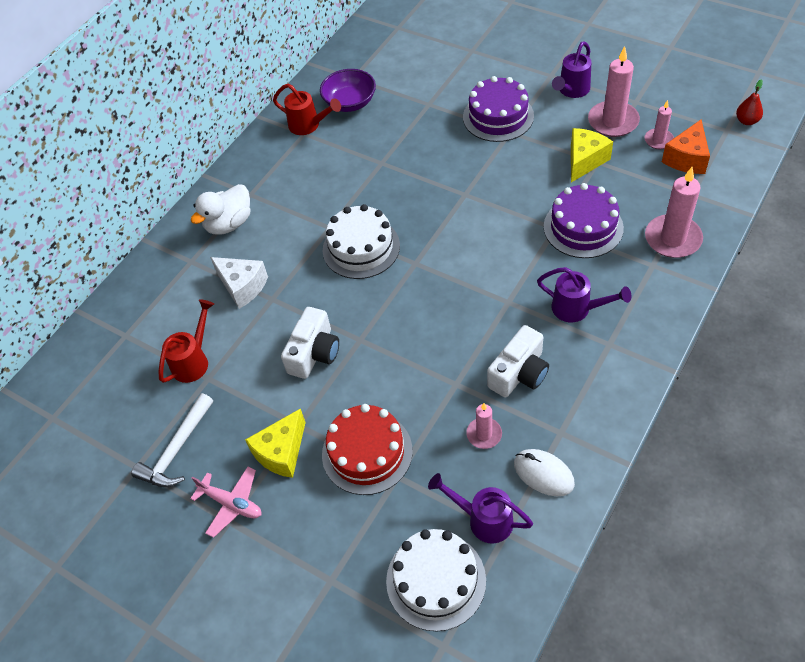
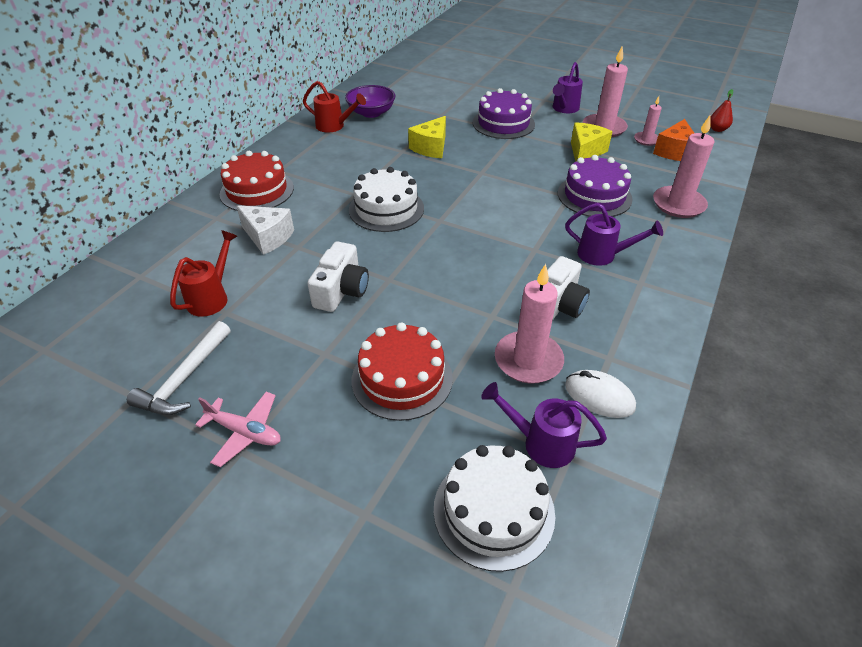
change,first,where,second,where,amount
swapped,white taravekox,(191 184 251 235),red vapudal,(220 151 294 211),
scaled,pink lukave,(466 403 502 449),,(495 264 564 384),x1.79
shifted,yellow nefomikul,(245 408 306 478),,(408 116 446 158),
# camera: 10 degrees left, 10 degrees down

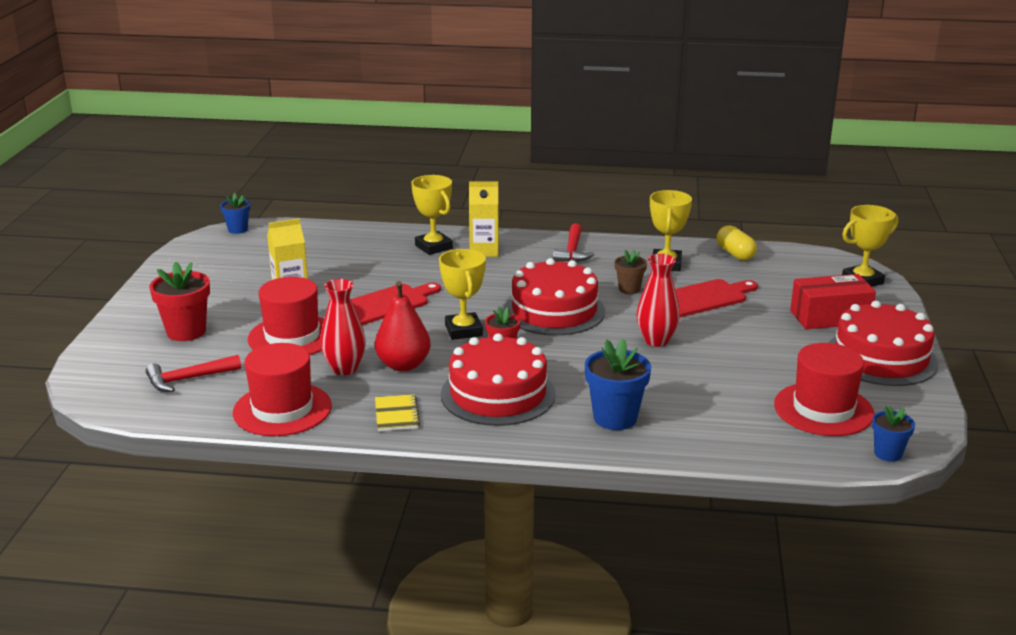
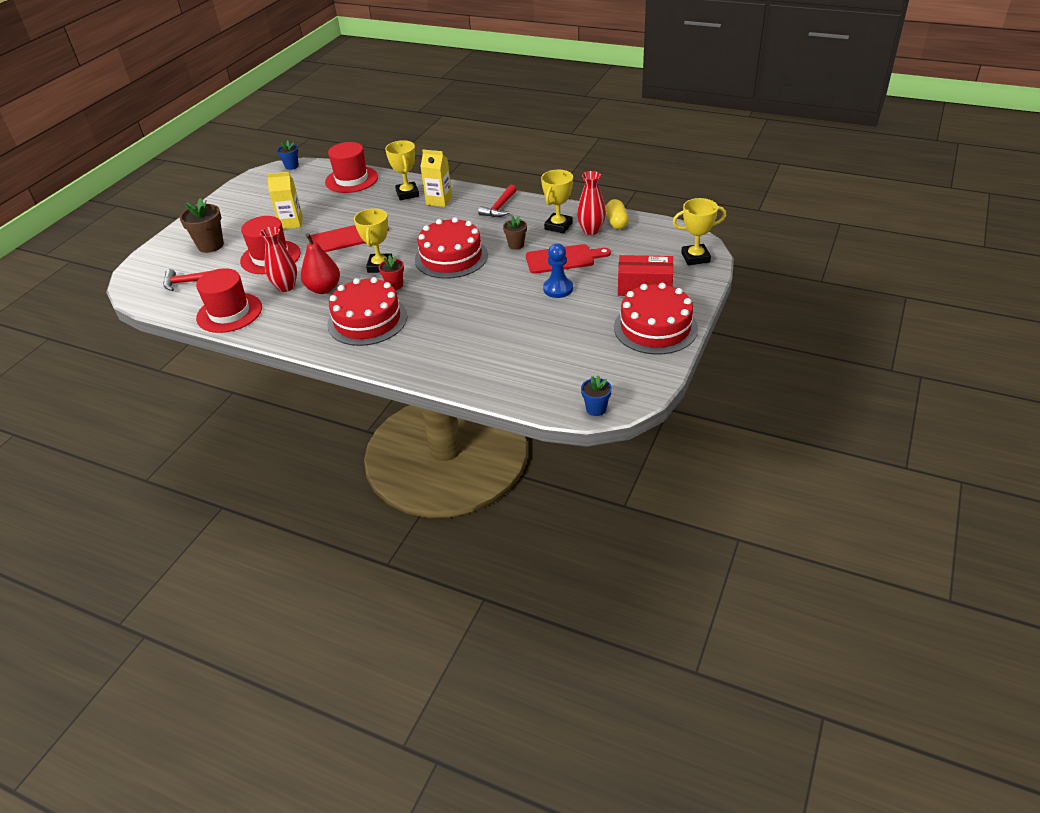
change,first,where,second,where,amount
shifted,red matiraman,(637 254 680 347),,(577 171 606 235),
repainted,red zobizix,(149 262 210 341),brown zobizix,(180 198 224 253),
gone,blue zobizix,(585 338 651 430),,,
shifted,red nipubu,(774 343 874 436),,(325 142 378 193),
gone,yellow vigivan,(375 394 420 431),,,
new,,,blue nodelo,(543 243 573 298),
# camera: 20 degrees right, 15 degrees up

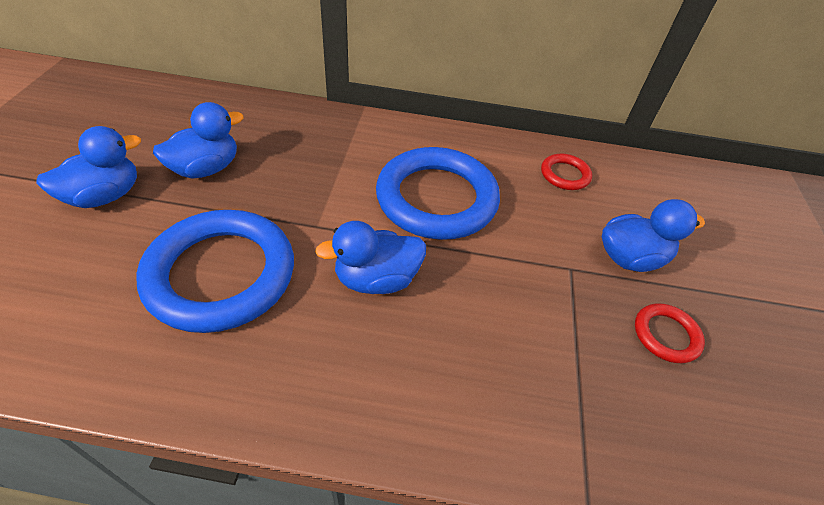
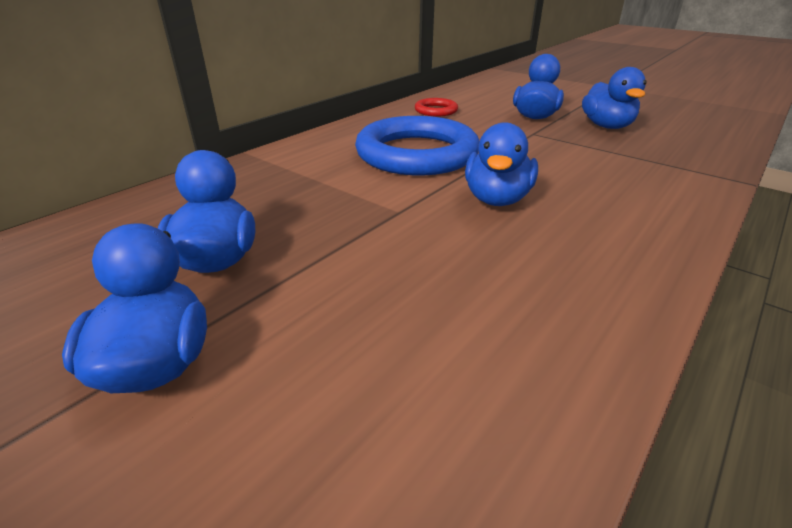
change,first,where,second,where,amount
gone,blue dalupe,(136 210 294 333),,,
swapped,red dalupe,(635 303 705 363),blue taravekox,(582 67 647 129),
# camera: 55 degrees left, 15 degrees down

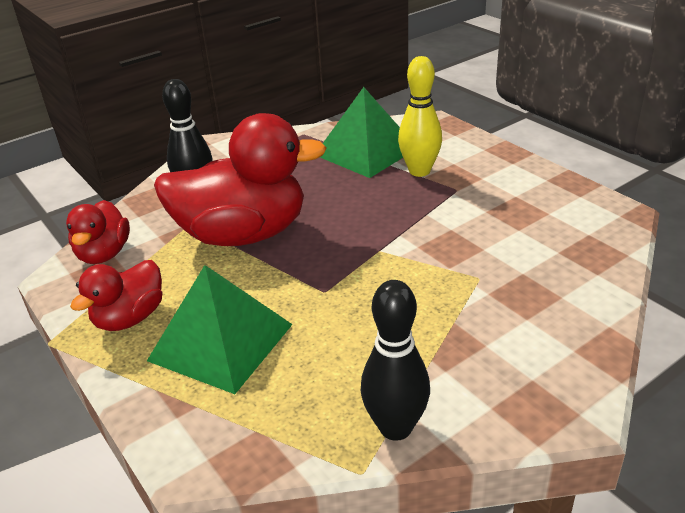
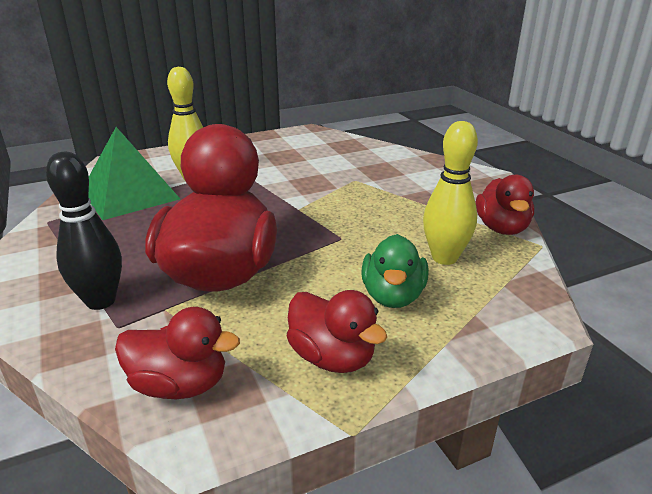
change,first,where,second,where,amount
swapped,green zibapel,(147 265 293 394),green taravekox,(362 234 429 308),
swapped,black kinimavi,(361 280 430 441),red taravekox,(476 175 534 235),
new,,,yellow kinimavi,(423 121 478 265),
# camera: 80 degrees left, 5 degrees down

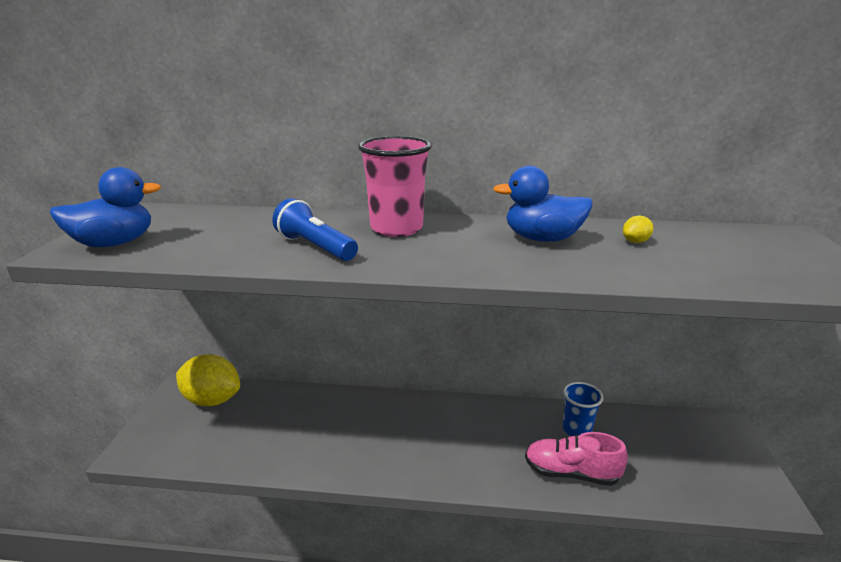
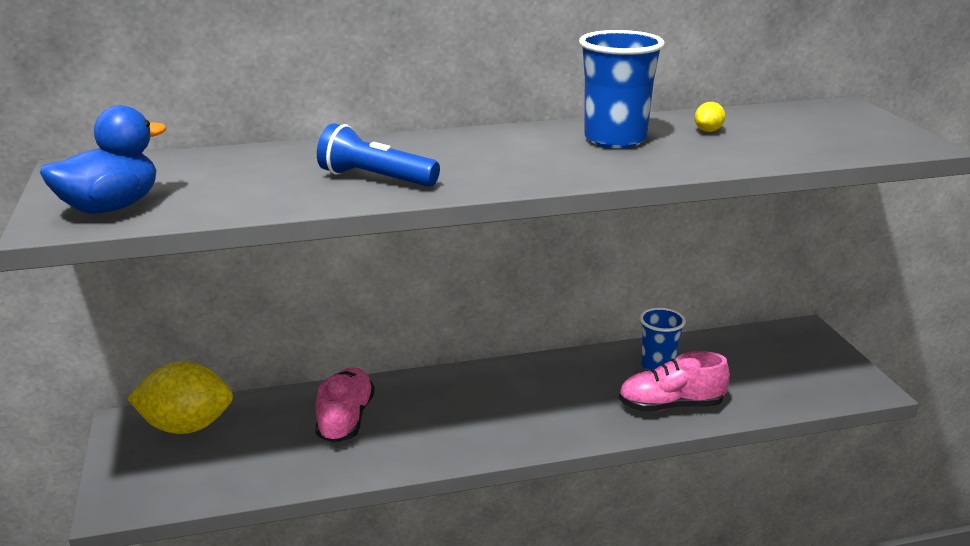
change,first,where,second,where,amount
gone,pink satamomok,(358 136 432 237),,,
swapped,blue taravekox,(493 166 593 242),blue satamomok,(579 30 665 148),
new,,,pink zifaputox,(315 367 375 443),
# camera: 20 degrees left, 0 degrees up

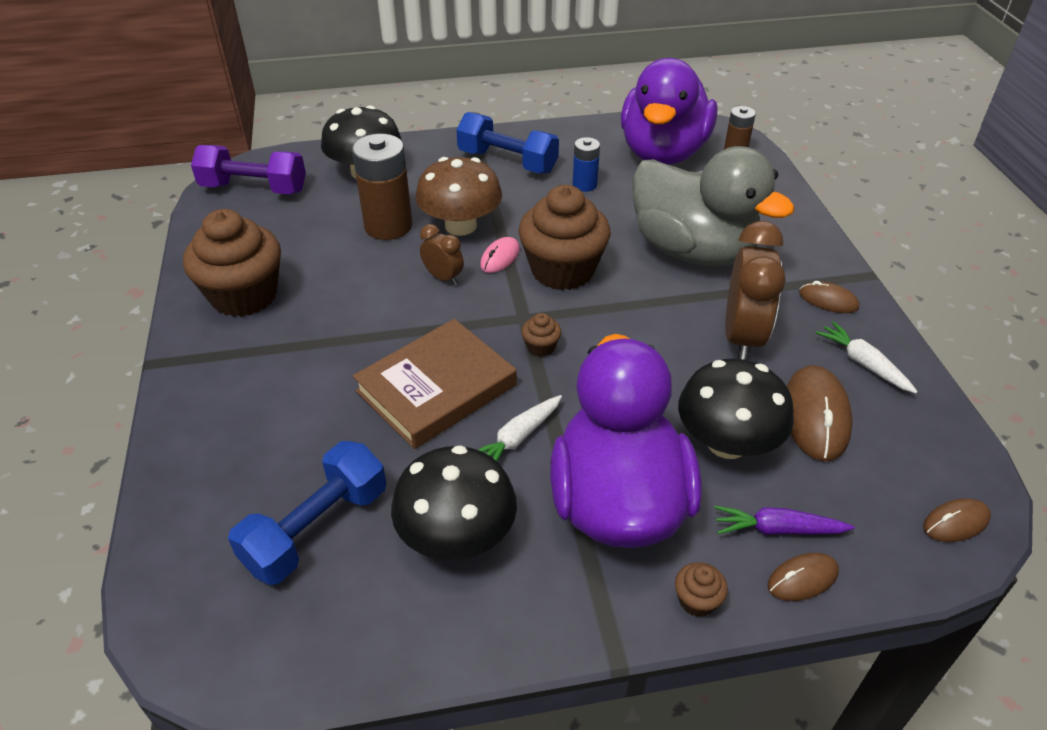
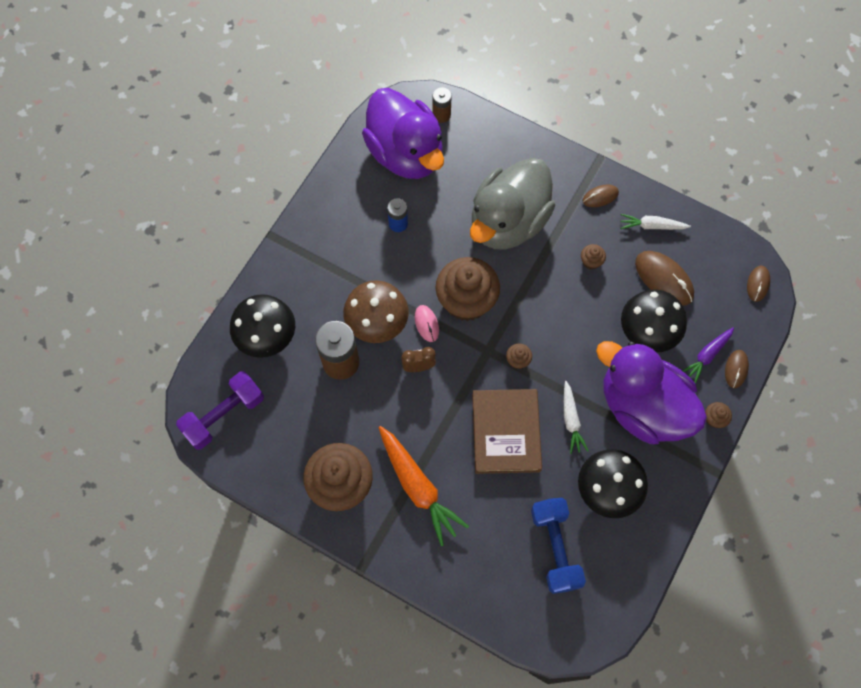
change,first,where,second,where,amount
gone,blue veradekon,(456 112 559 174),,,
rotated,grey taravekox,(632 146 795 267),,(470 158 555 250),135 degrees clockwise
swapped,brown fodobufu,(725 221 785 360),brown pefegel,(581 244 606 269),
new,,,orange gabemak,(379 426 469 546),
# camera: 50 degrees left, 25 degrees up

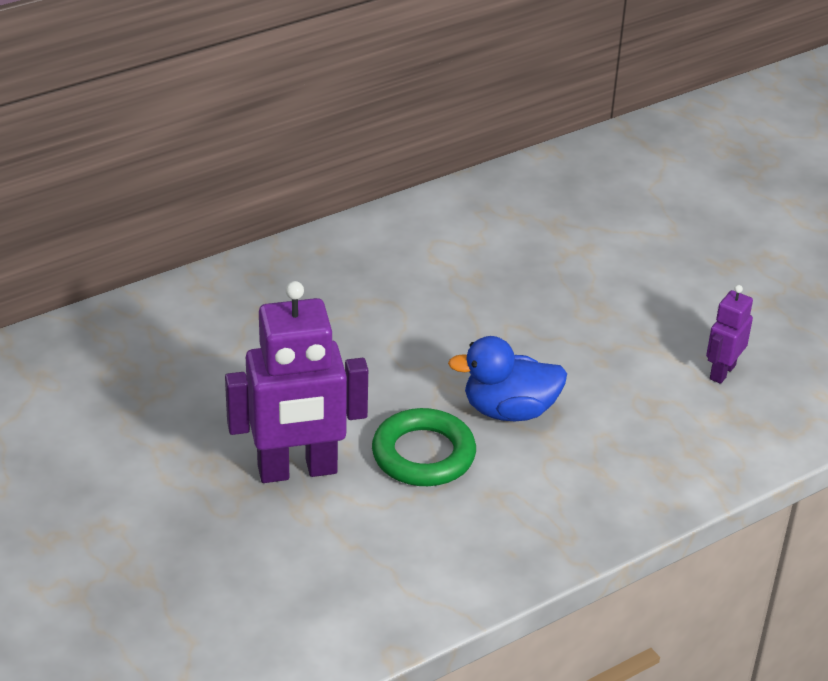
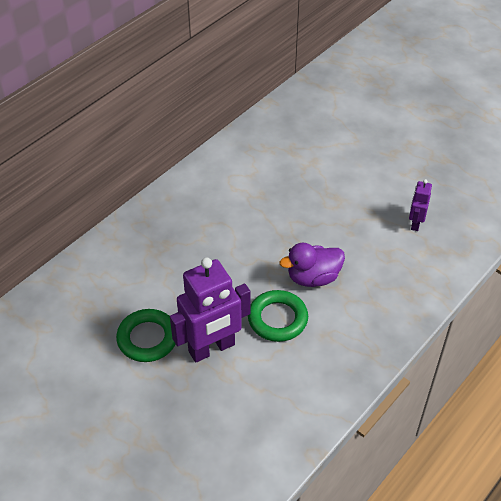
change,first,where,second,where,amount
repainted,blue taravekox,(448 336 567 421),purple taravekox,(280 243 345 287),
new,,,green dalupe,(116 309 175 362),
# camera: 15 degrees left, 10 degrees up

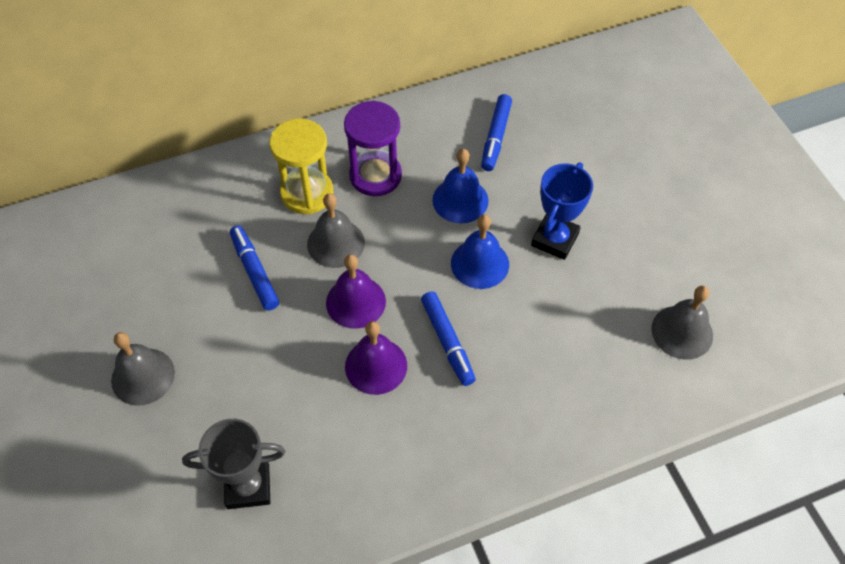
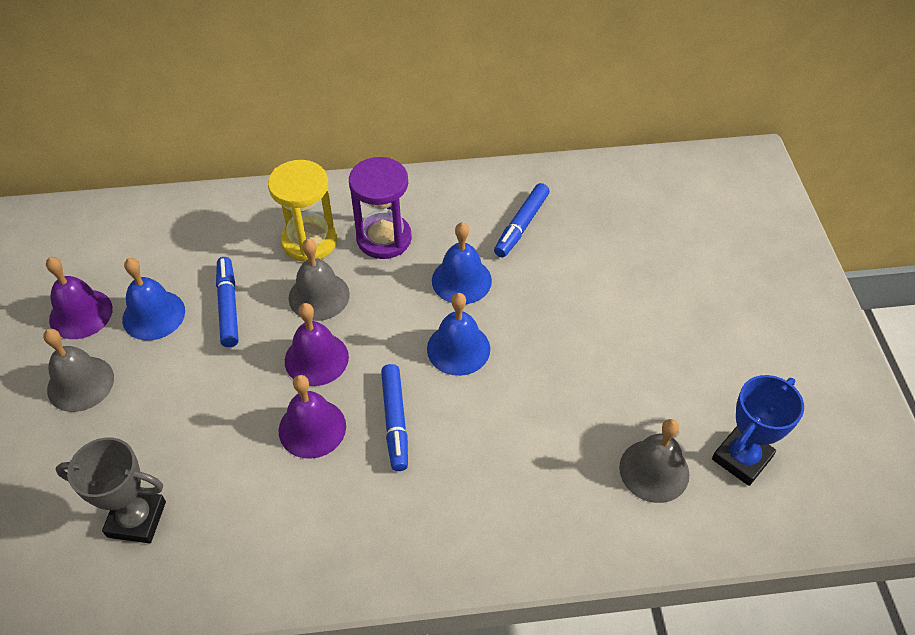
change,first,where,second,where,amount
shifted,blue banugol,(531 162 593 260),,(712 375 804 486),
new,,,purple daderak,(46 257 113 339),
new,,,blue daderak,(122 258 185 340),
# camera: 15 degrees right, 5 degrees down

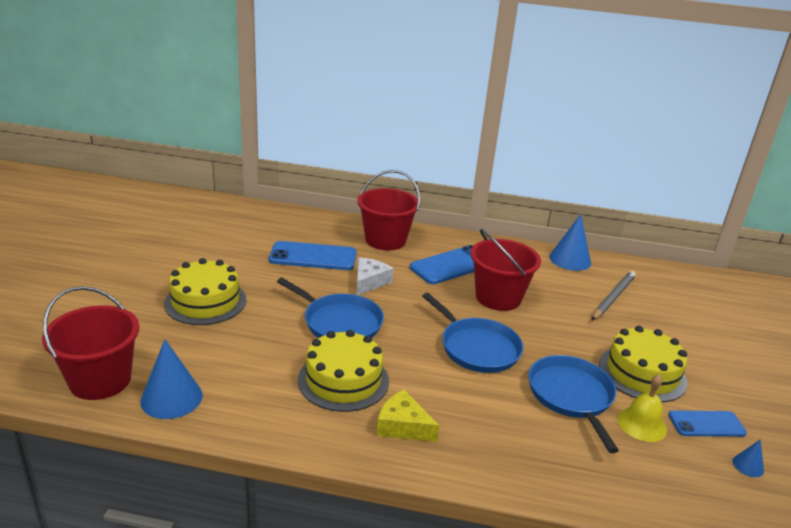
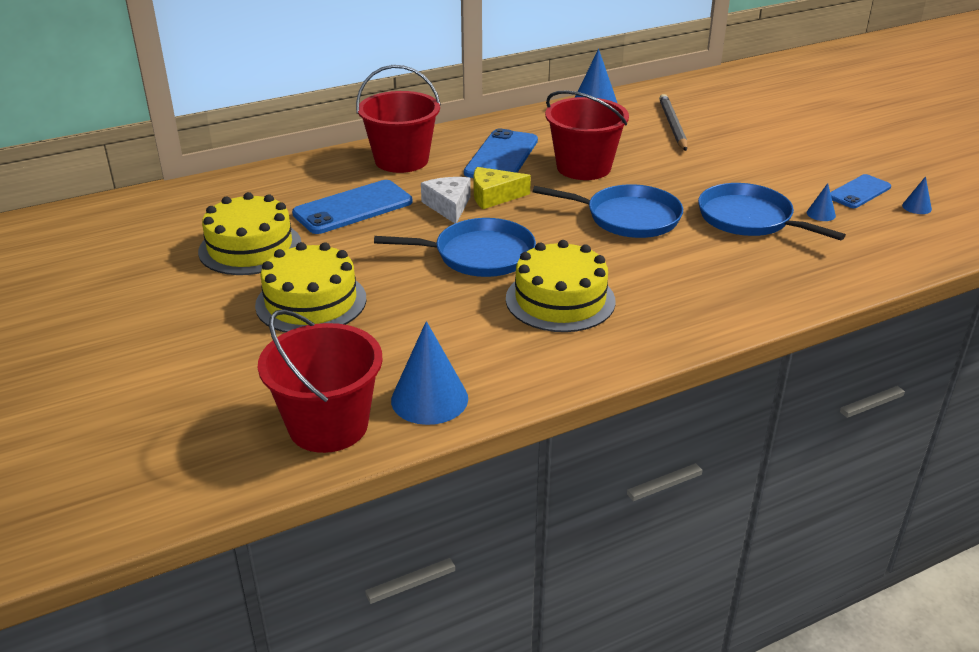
change,first,where,second,where,amount
shifted,yellow vapudal,(599 326 687 402),,(198 192 301 275),
swapped,yellow daderak,(617 374 667 442),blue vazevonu,(807 183 836 221),
shifted,yellow nefomikul,(377 390 439 442),,(473 167 531 209),
# camera: 35 degrees left, 5 degrees up

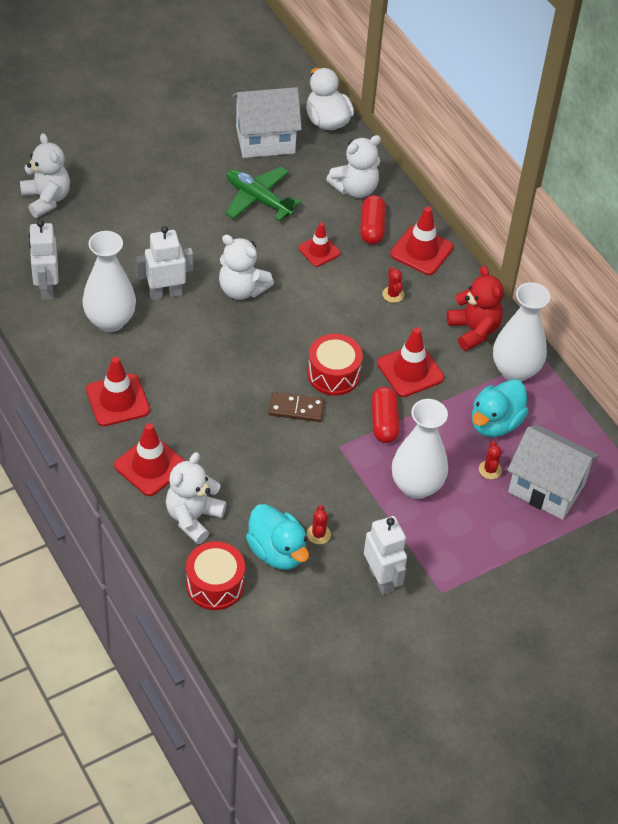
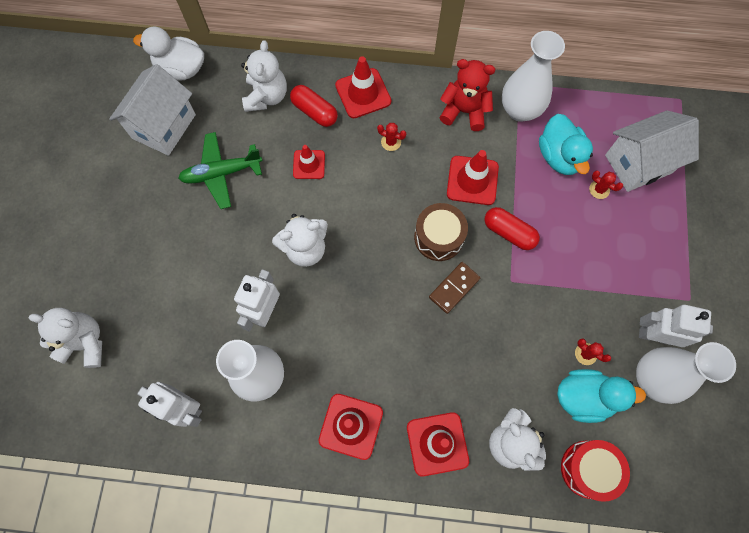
change,first,where,second,where,amount
repainted,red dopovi,(307 334 363 396),brown dopovi,(414 203 468 261),
shifted,white matiraman,(392 399 448 499),,(636 342 736 404),
# camera: 50 degrees left, 20 degrees up

